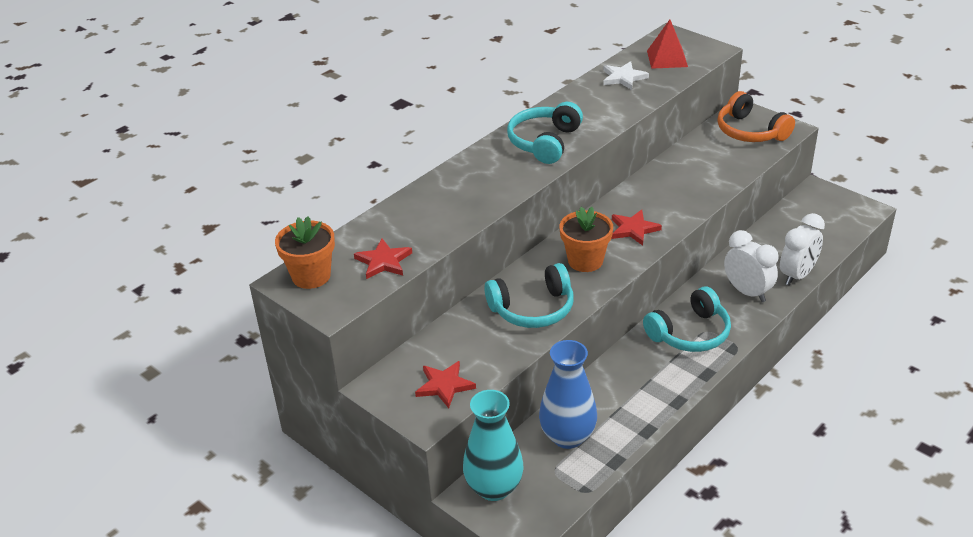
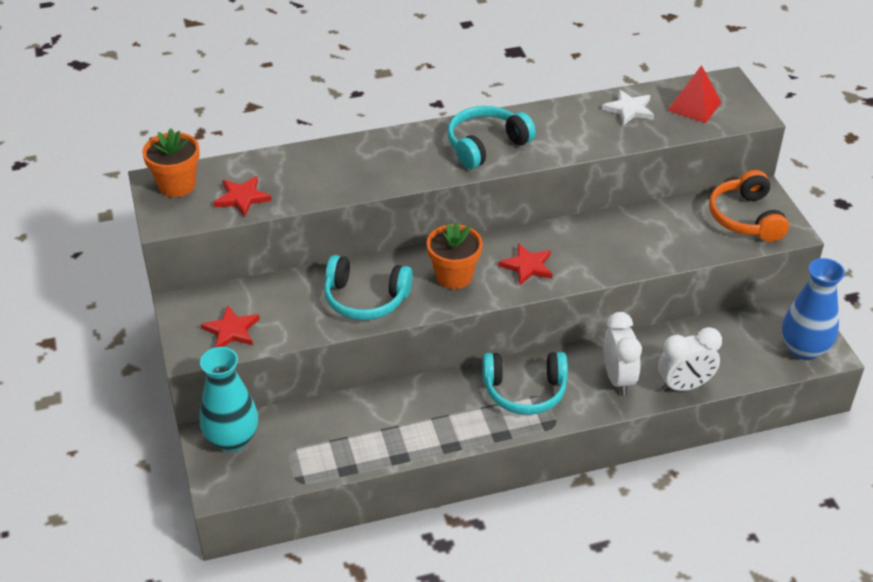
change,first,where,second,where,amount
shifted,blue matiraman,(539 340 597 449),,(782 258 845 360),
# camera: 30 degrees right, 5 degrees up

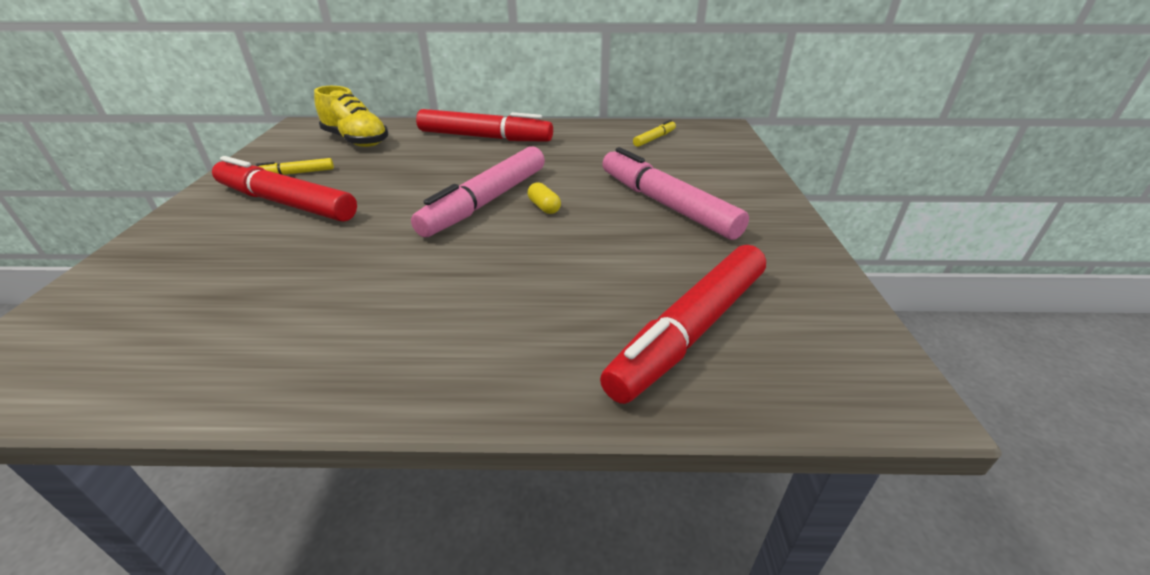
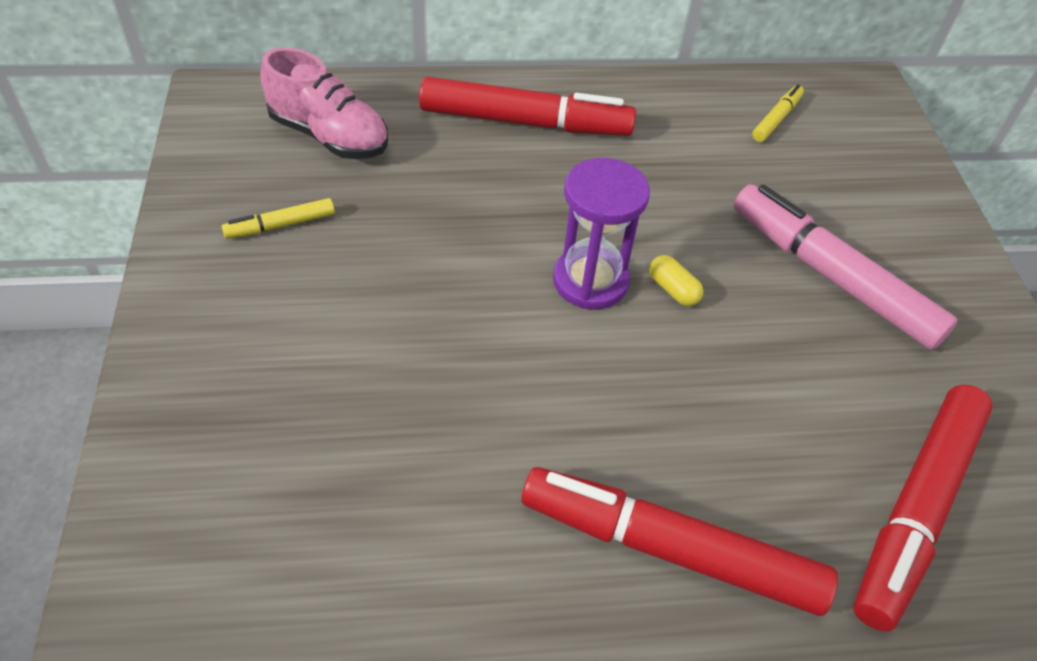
change,first,where,second,where,amount
repainted,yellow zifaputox,(314 86 388 147),pink zifaputox,(260 47 388 159),
swapped,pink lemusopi,(411 146 545 237),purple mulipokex,(553 158 650 310),
shifted,red lemusopi,(212 156 357 222),,(521 467 838 616),
# camera: 10 degrees left, 15 degrees up

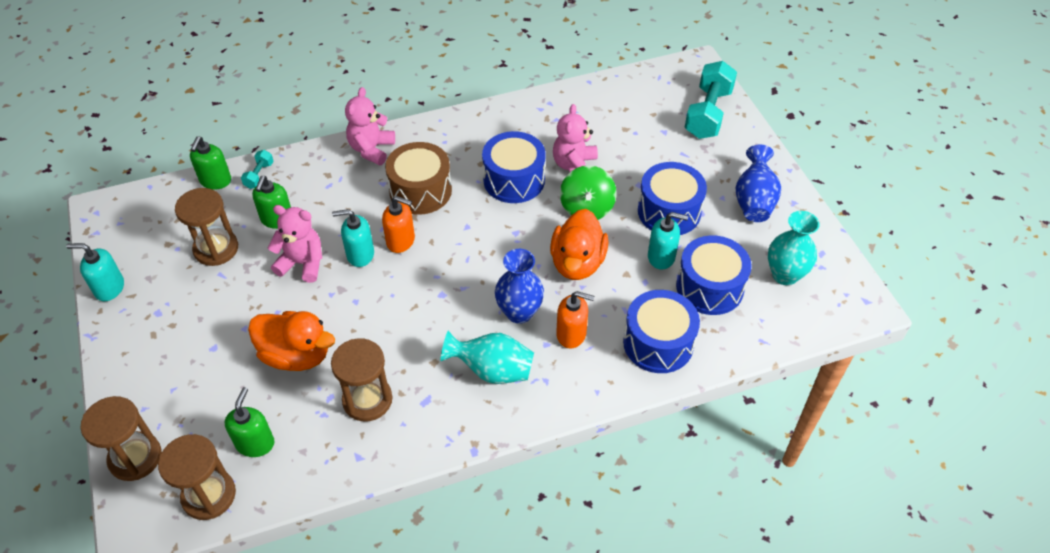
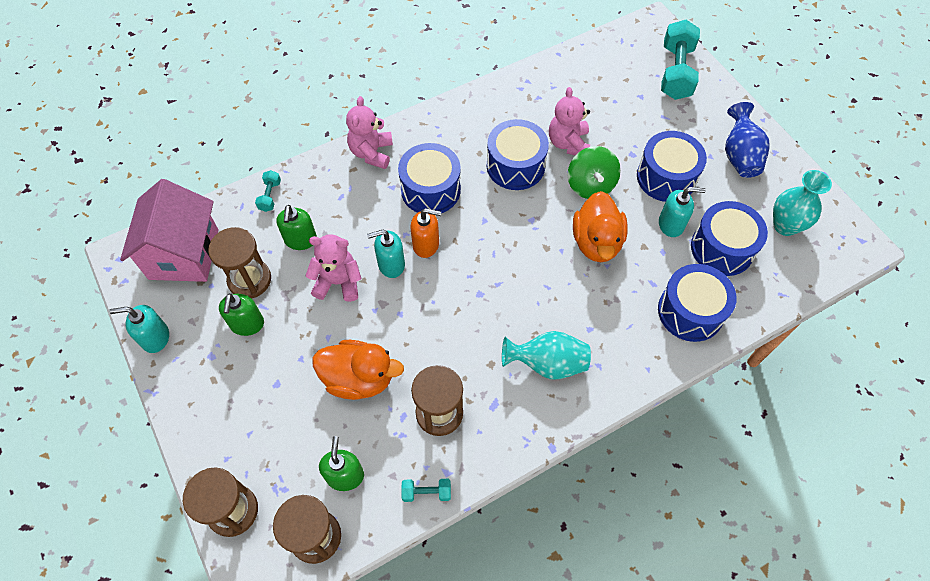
change,first,where,second,where,amount
shifted,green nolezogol,(190 136 231 190),,(219 293 264 336),
repainted,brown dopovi,(385 142 452 215),blue dopovi,(398 143 461 213),
gone,blue matiraman,(495 249 544 324),,,
gone,orange nolezogol,(556 291 594 348),,,
new,,,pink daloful,(120 179 218 282),
new,,,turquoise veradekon,(401 479 451 502),
# camera: 10 degrees left, 10 degrees up

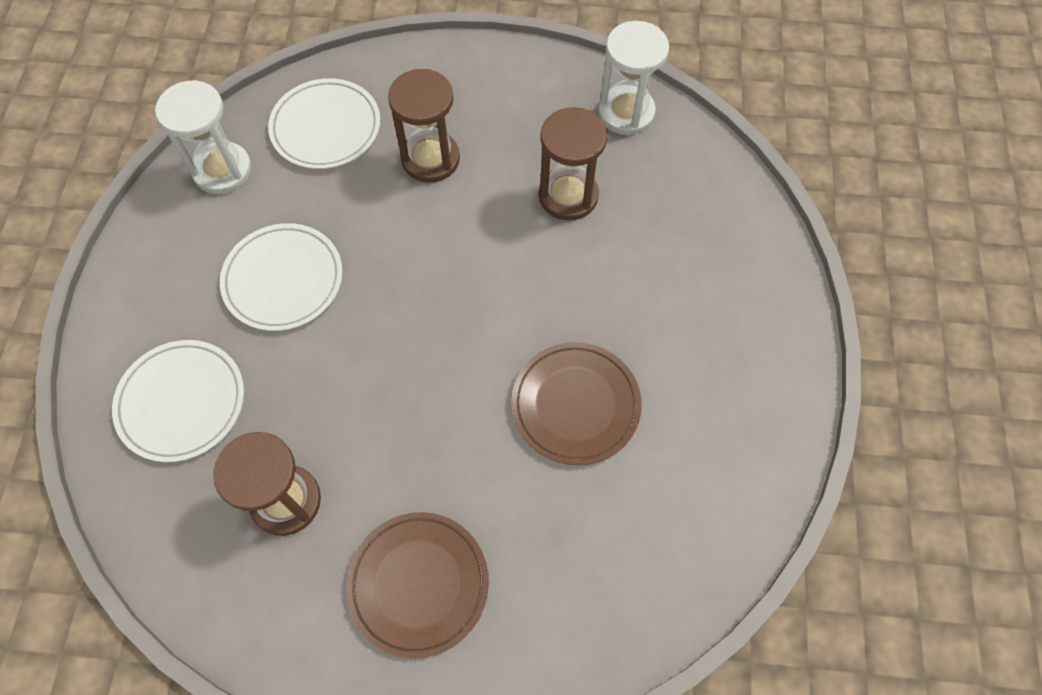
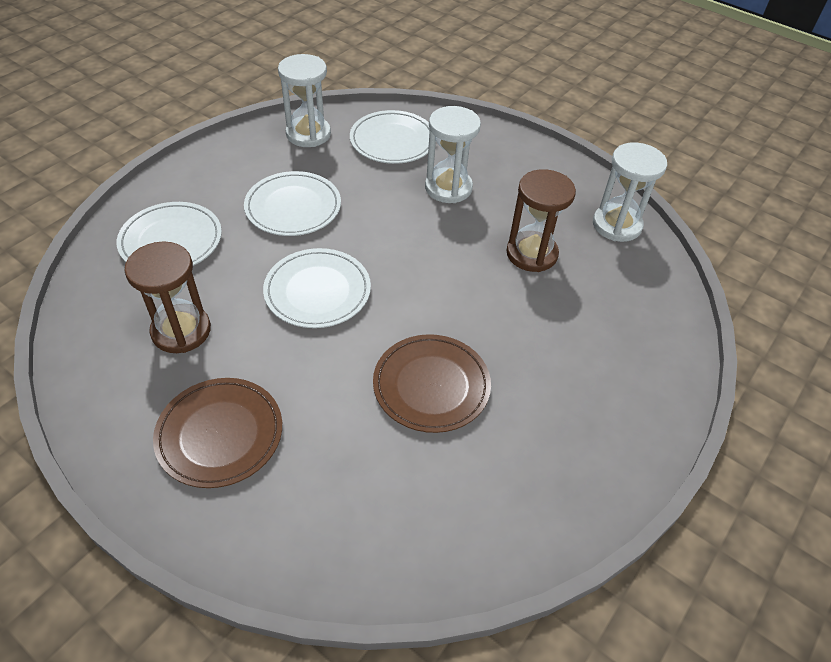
change,first,where,second,where,amount
repainted,brown mulipokex,(388 69 460 183),white mulipokex,(425 106 481 203),
new,,,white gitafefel,(263 248 371 328),
# camera: 30 degrees right, 15 degrees down

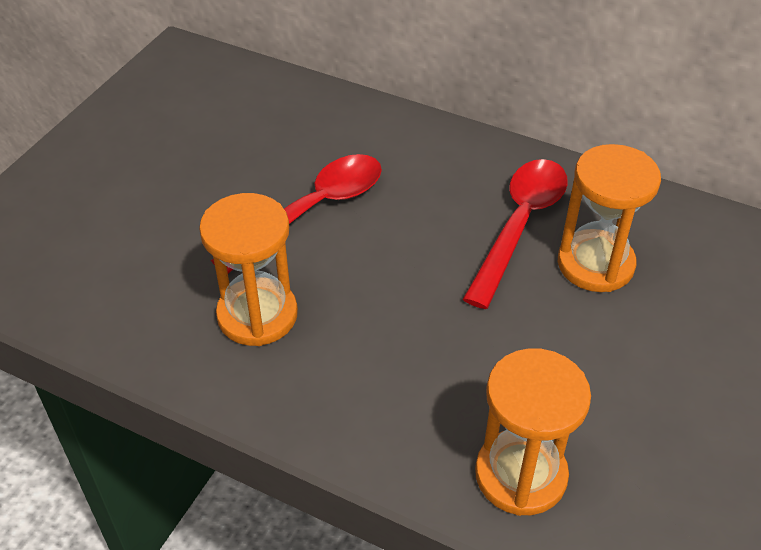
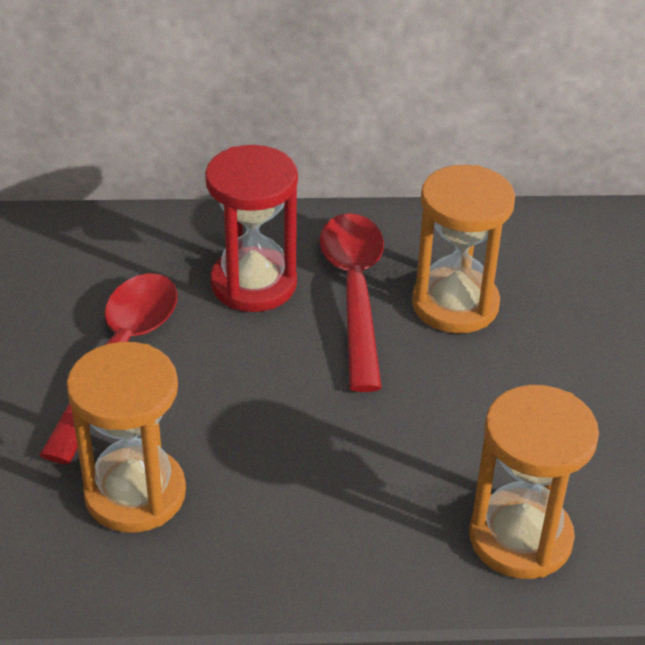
change,first,where,second,where,amount
new,,,red mulipokex,(205 145 298 312),
# camera: 30 degrees left, 5 degrees down

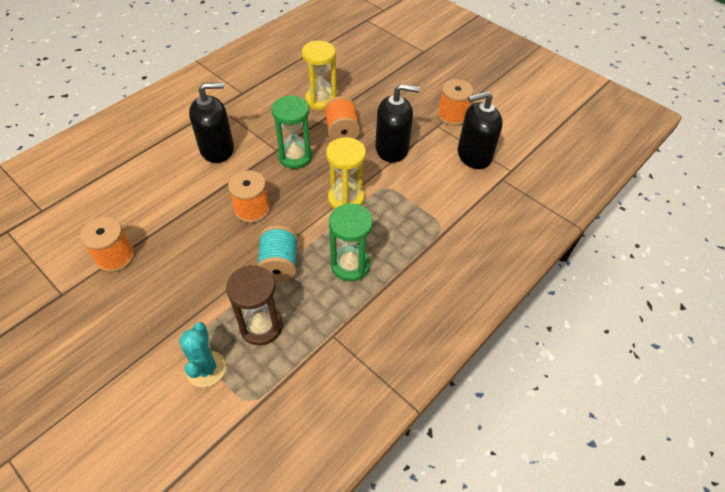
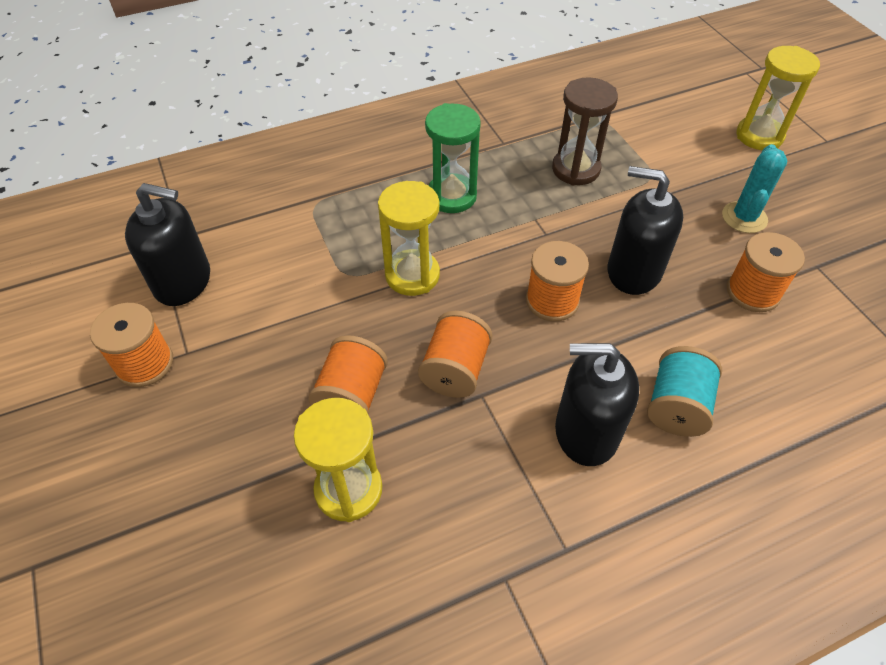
change,first,where,second,where,amount
shifted,black nolezogol,(375 84 420 163),,(608 166 683 295),
swapped,green mulipokex,(271 95 312 169),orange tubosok,(418 311 493 398),
shifted,turquoise tubosok,(257 225 298 282),,(647 346 722 437),
shifted,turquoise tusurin,(179 322 226 387),,(722 144 787 233),
new,,,yellow mulipokex,(737 46 820 150),
# camera: 155 degrees left, 0 degrees up

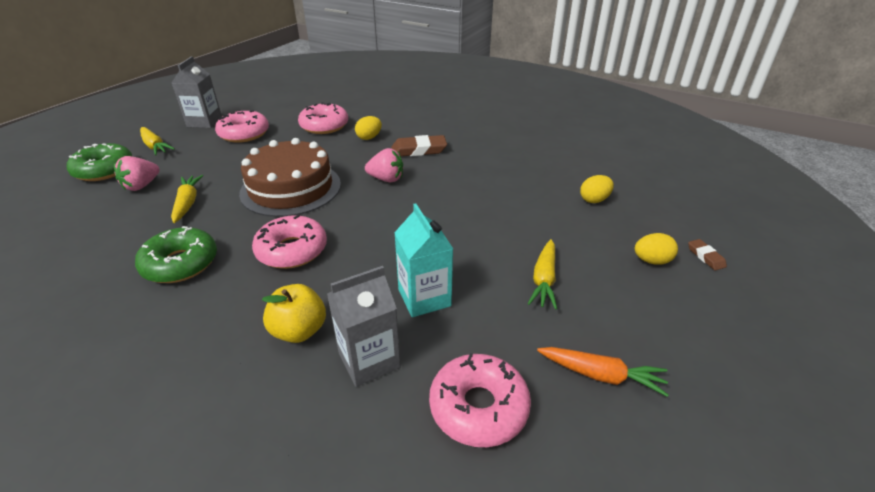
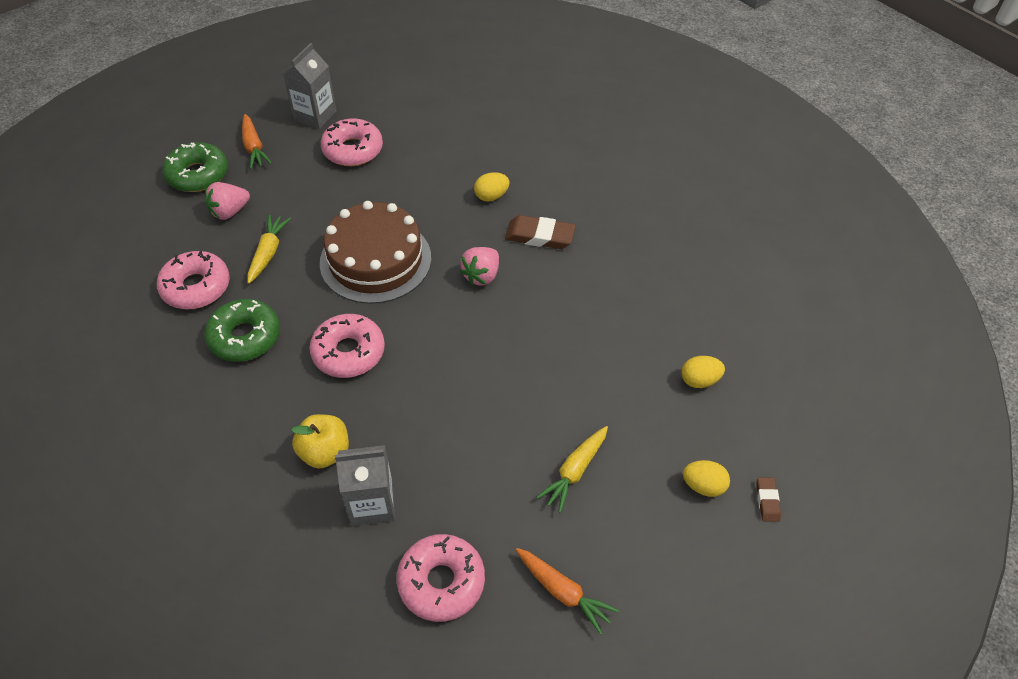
change,first,where,second,where,amount
shifted,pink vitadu,(298 102 348 134),,(157 251 230 309),
repainted,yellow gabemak,(140 127 175 155),orange gabemak,(242 114 272 169),
rotated,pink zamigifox,(365 148 403 182),,(460 247 499 285),90 degrees clockwise
gone,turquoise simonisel,(394 203 453 317),,,
# camera: 20 degrees right, 15 degrees up

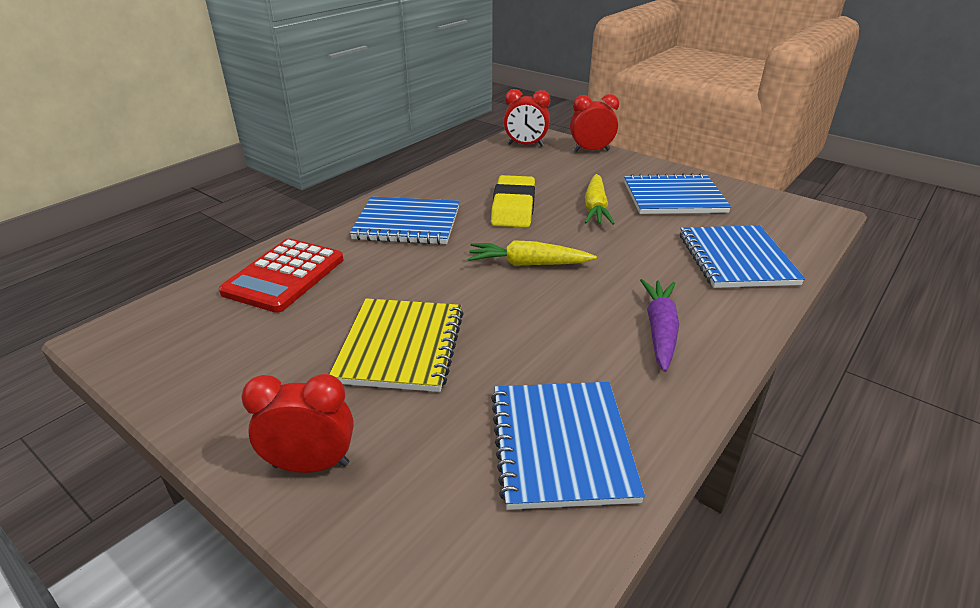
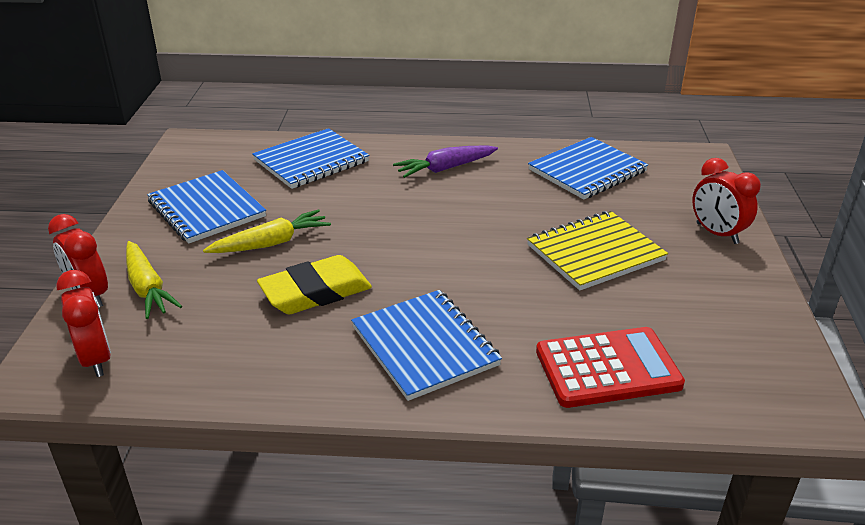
change,first,where,second,where,amount
shifted,yellow gabemak,(468 240 597 266),,(126 241 182 319),
# camera: 125 degrees left, 0 degrees up

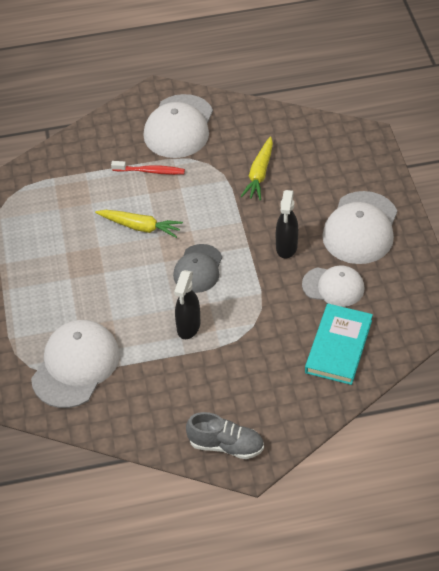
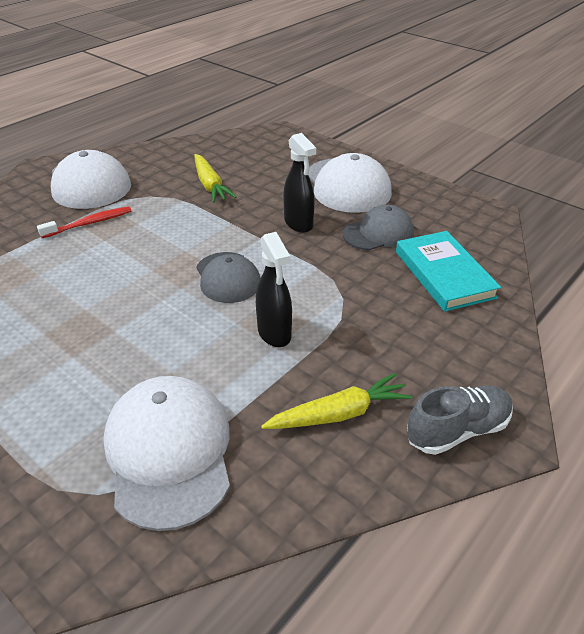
change,first,where,second,where,amount
shifted,yellow gabemak,(95 210 183 238),,(261 373 412 429),
repainted,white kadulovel,(302 265 364 307),grey kadulovel,(342 205 414 250),
# camera: 40 degrees left, 10 degrees down

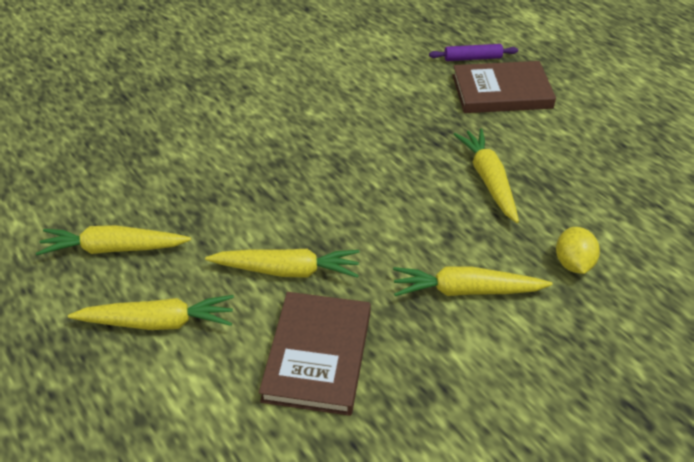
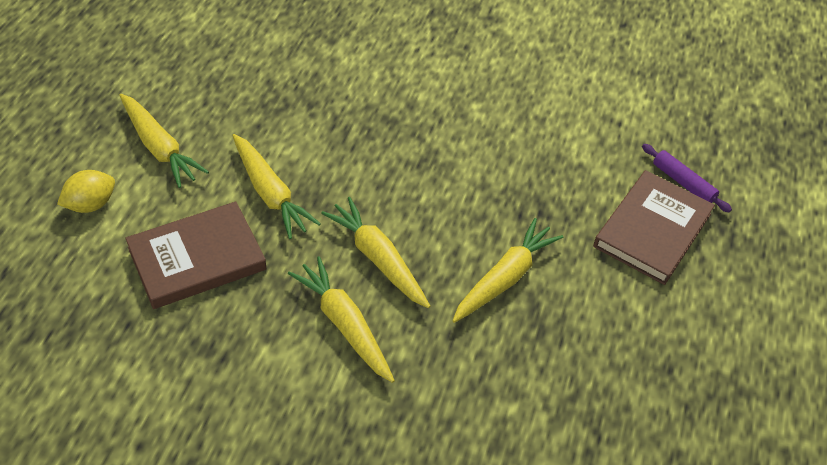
change,first,where,second,where,amount
rotated,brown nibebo,(452 61 556 113),,(593 170 715 285),75 degrees clockwise
shifted,yellow gabemak,(36 225 191 255),,(321 197 430 308),
shifted,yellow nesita,(556 227 600 274),,(57 170 115 213),
# camera: 50 degrees right, 5 degrees up

